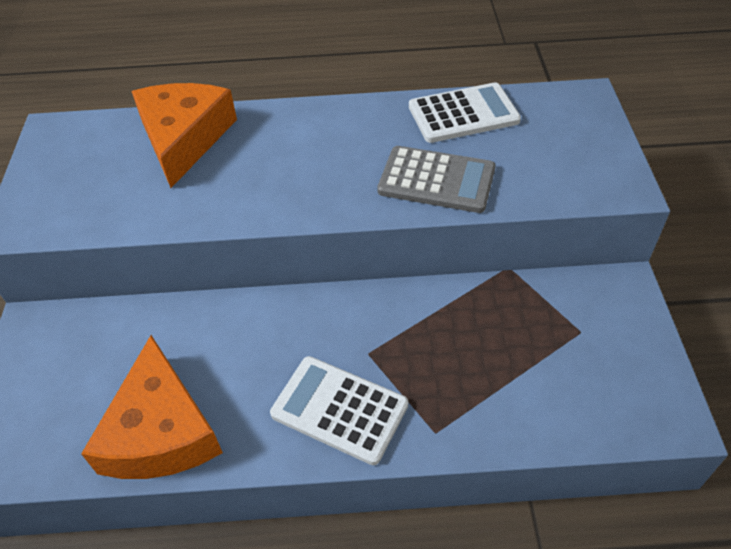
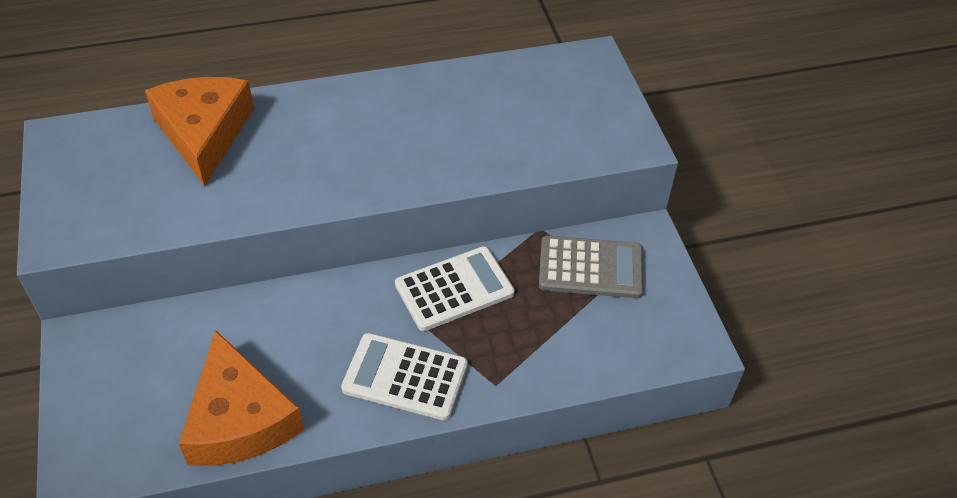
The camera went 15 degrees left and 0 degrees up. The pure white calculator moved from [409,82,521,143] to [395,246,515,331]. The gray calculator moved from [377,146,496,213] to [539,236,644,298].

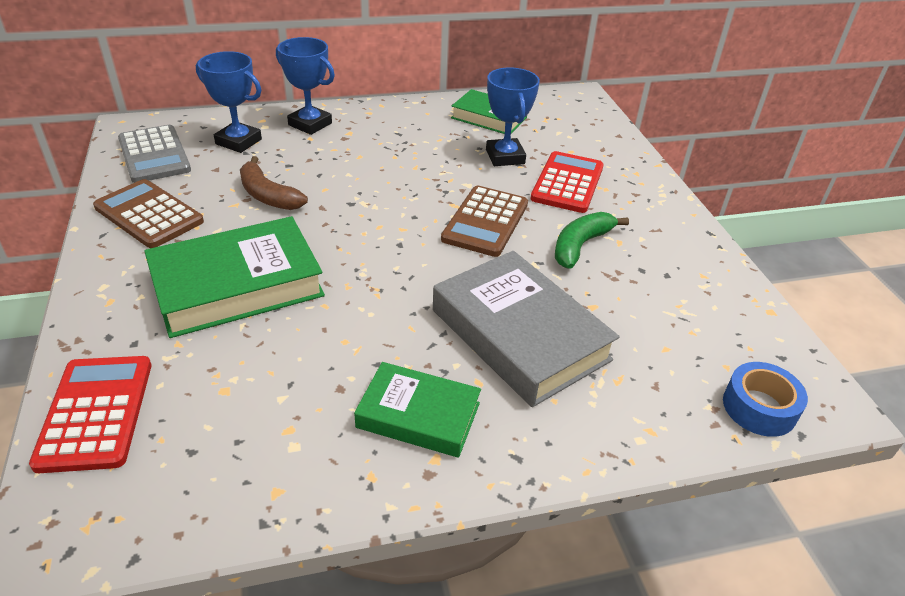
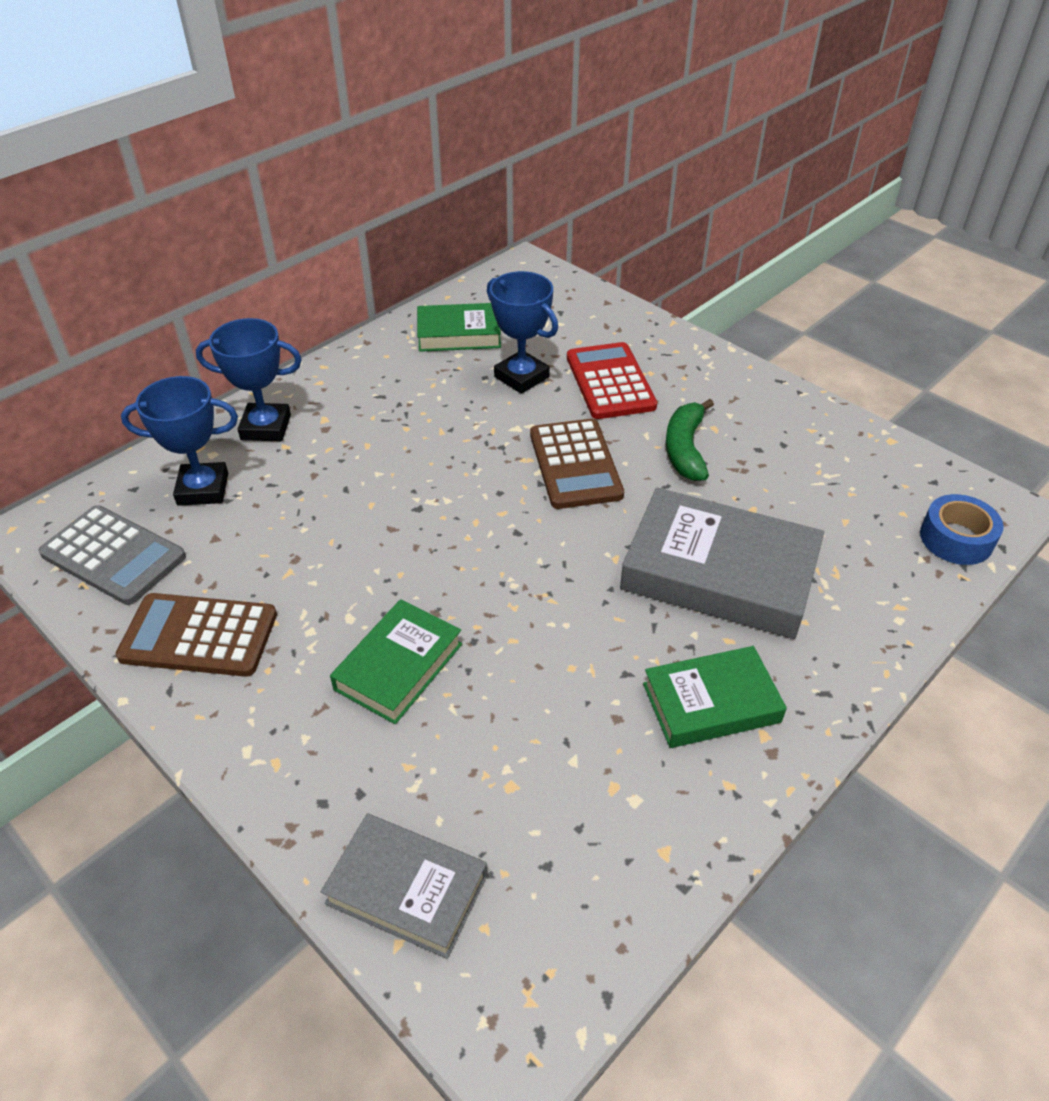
The camera went 30 degrees left and 5 degrees up. The brown banana at [240,156,308,210] disappeared. The green book at [144,216,325,338] changed to 0.60 times the size. The red calculator at [29,356,151,473] was replaced by the gray book at [321,814,487,959].

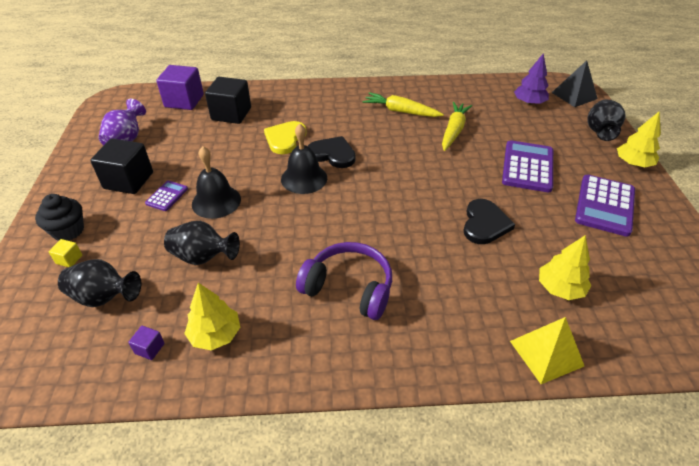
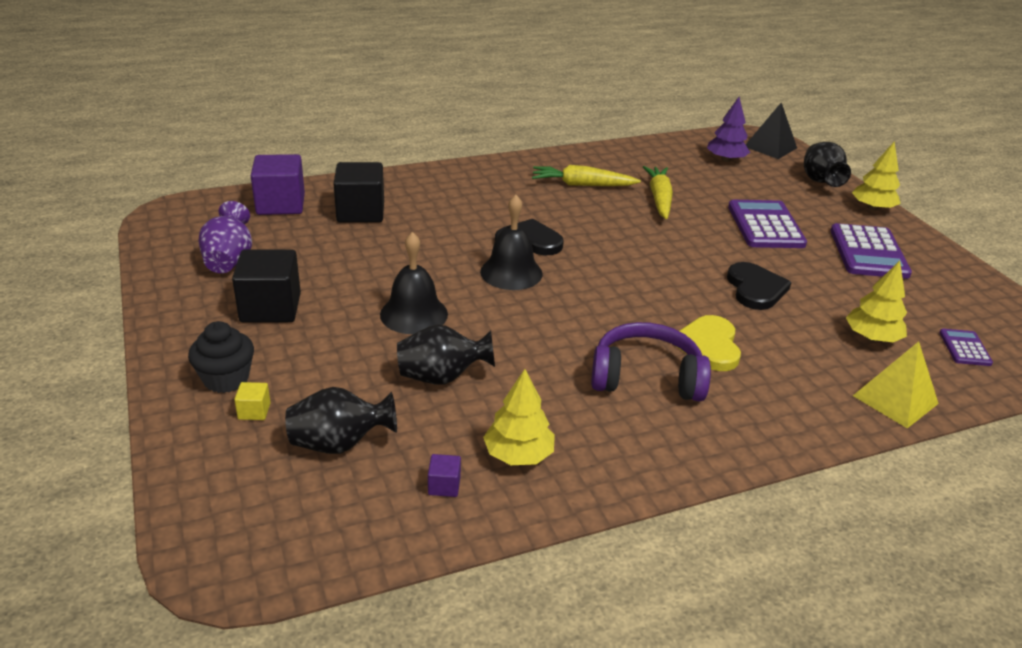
The camera went 20 degrees left and 10 degrees down. The bright yellow love heart moved from [264,121,307,154] to [676,315,741,371]. The violet calculator moved from [145,181,188,211] to [939,329,993,366].

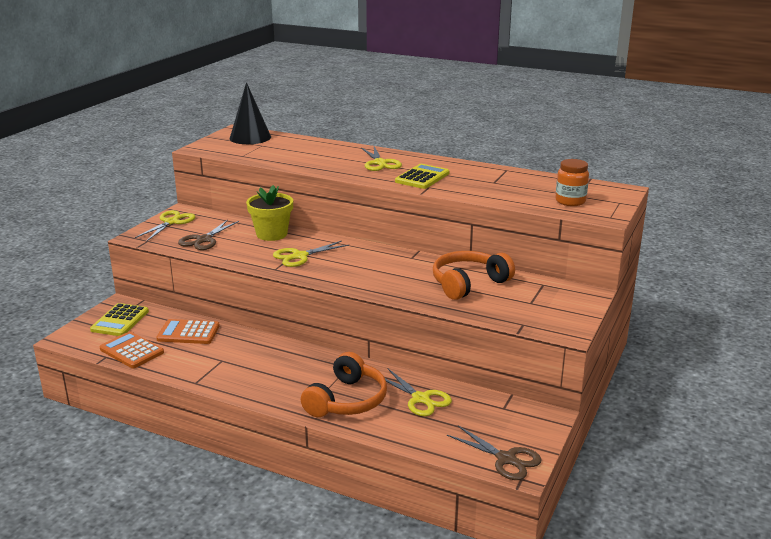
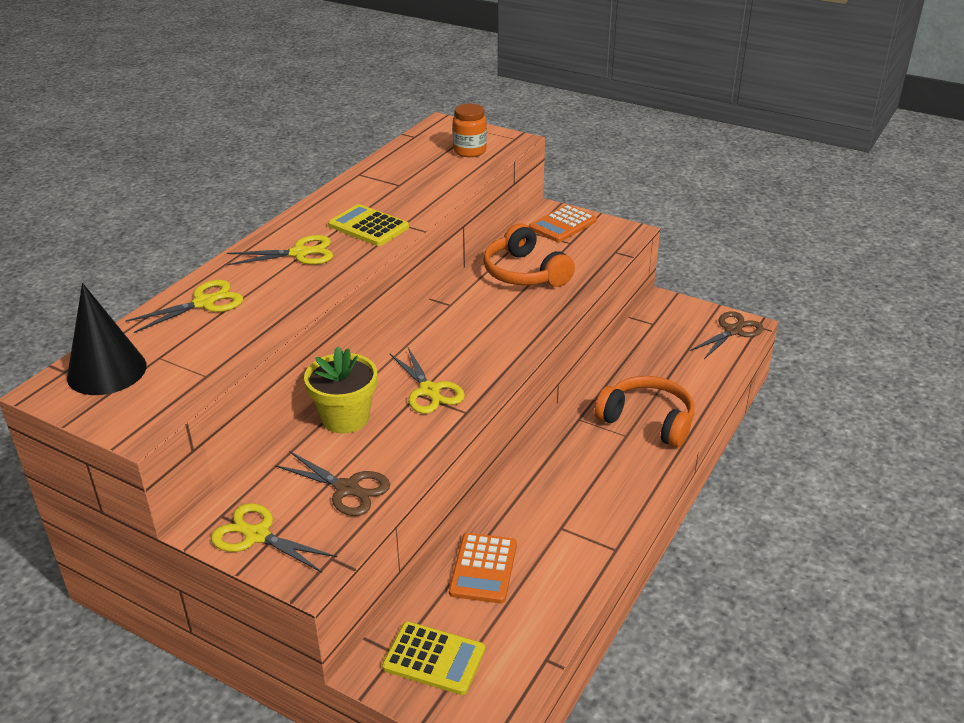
The camera went 85 degrees left and 10 degrees up. The orange-coloured calculator moved from [99,331,164,368] to [529,205,597,242]. The bright yellow scissors moved from [385,369,452,416] to [125,280,243,333].

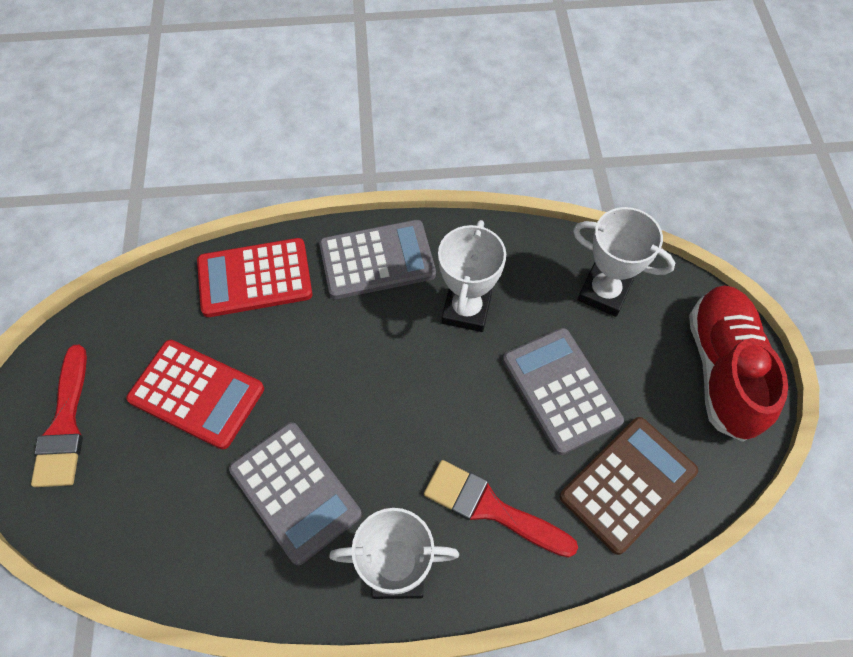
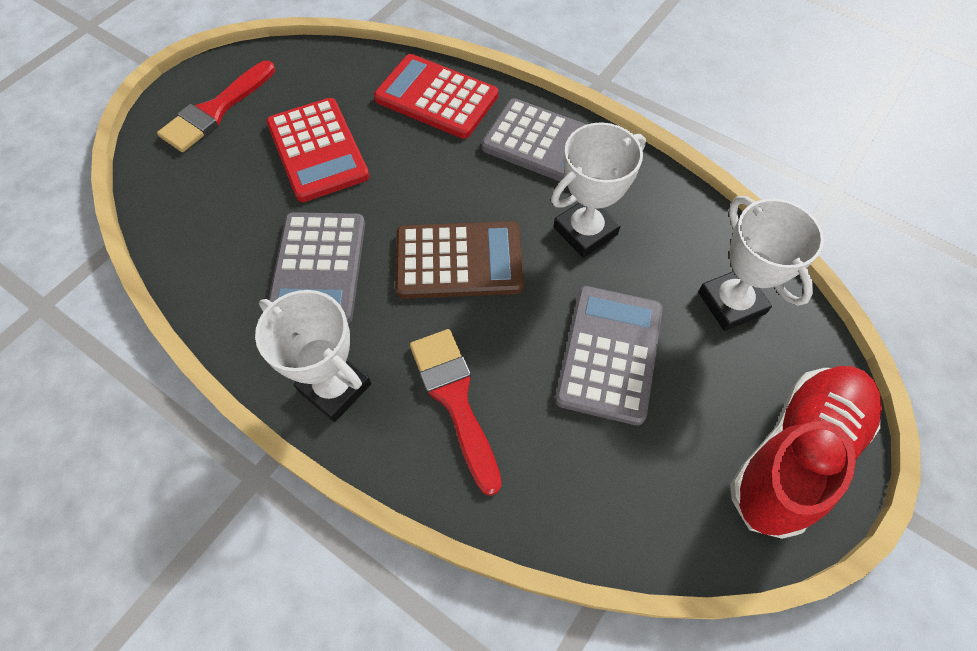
The camera went 40 degrees right and 0 degrees up. The brown calculator moved from [560,417,698,555] to [395,221,524,299].

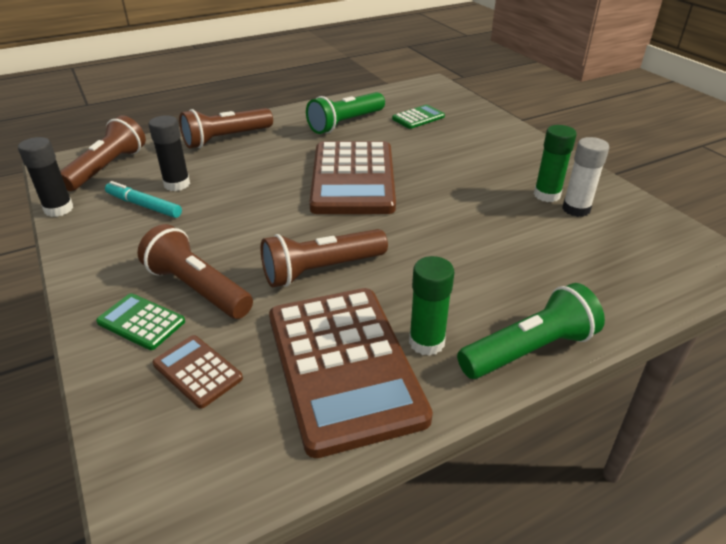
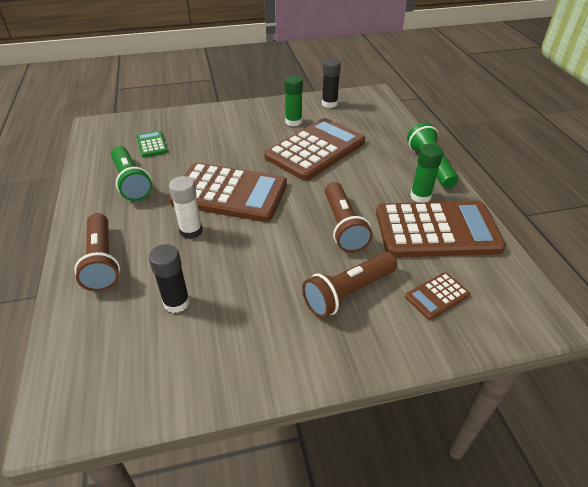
The camera went 75 degrees left and 5 degrees up. The brown flashlight at [60,115,146,191] disappeared. The jet-black stick of glue moved from [18,137,73,217] to [322,59,341,108]. The pure white stick of glue moved from [562,137,609,217] to [169,176,203,239]. The aqua marker at [105,181,182,218] disappeared. The green calculator at [96,294,185,350] disappeared. The brown calculator at [264,118,365,181] appeared.

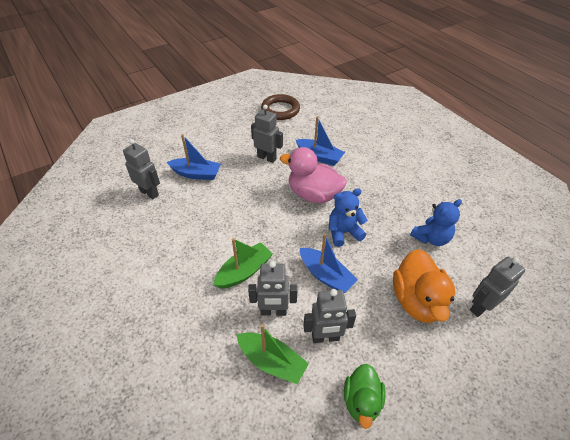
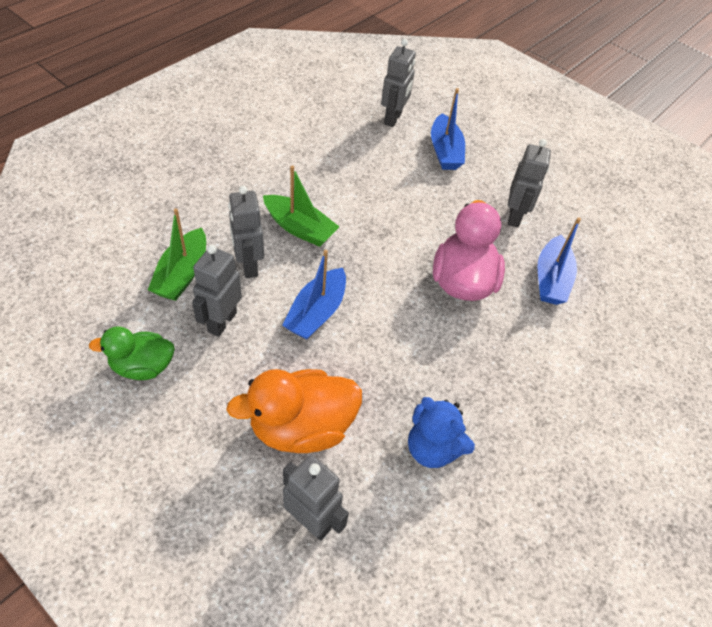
The camera went 70 degrees right and 5 degrees up. The brown hoop at [261,94,300,120] disappeared. The royal blue teddy at [329,188,368,247] disappeared. The gray robot figure at [303,289,356,343] turned 45 degrees clockwise.

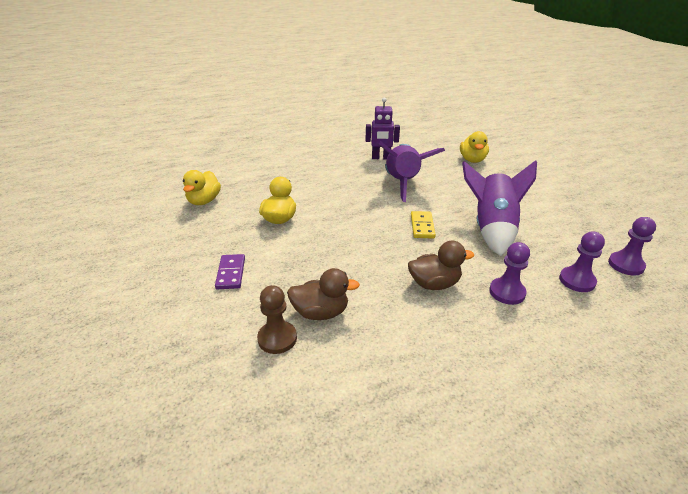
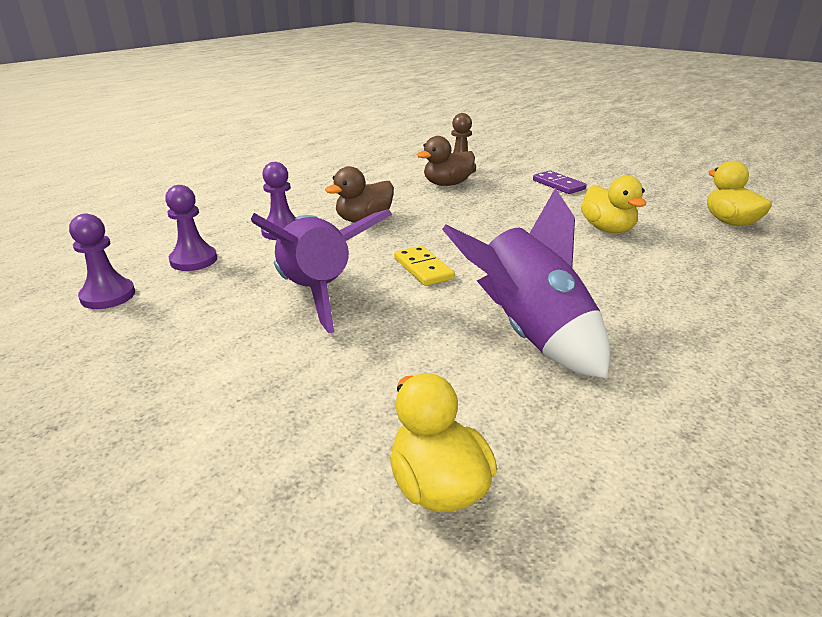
The camera went 150 degrees right and 5 degrees down. The violet robot figure at [365,97,400,160] disappeared.

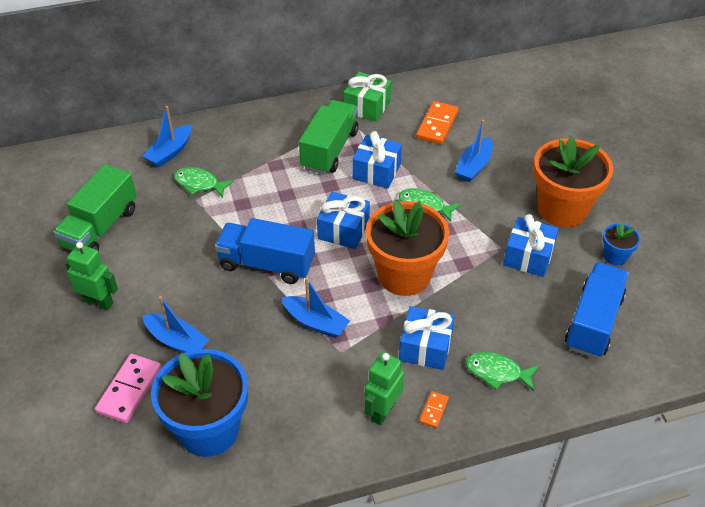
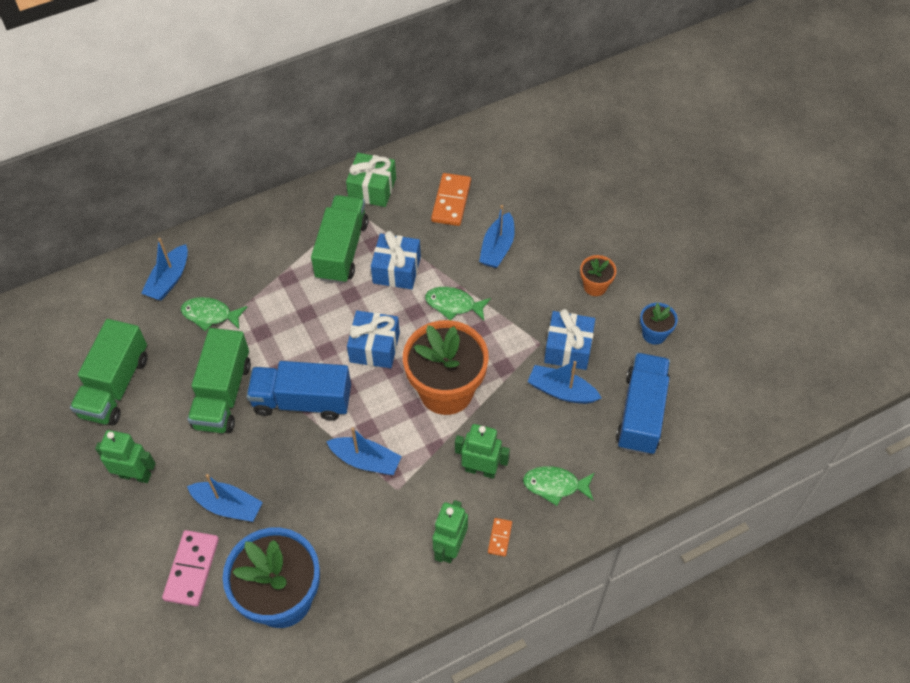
The camera went 10 degrees left and 10 degrees up. The orange-coloured flower pot at [534,137,613,227] changed to 0.46 times the size. The royal blue present at [399,306,455,370] was replaced by the green robot figure at [455,424,510,479]. The green toy truck at [187,328,251,433] appeared. The royal blue toy boat at [527,361,601,404] appeared.

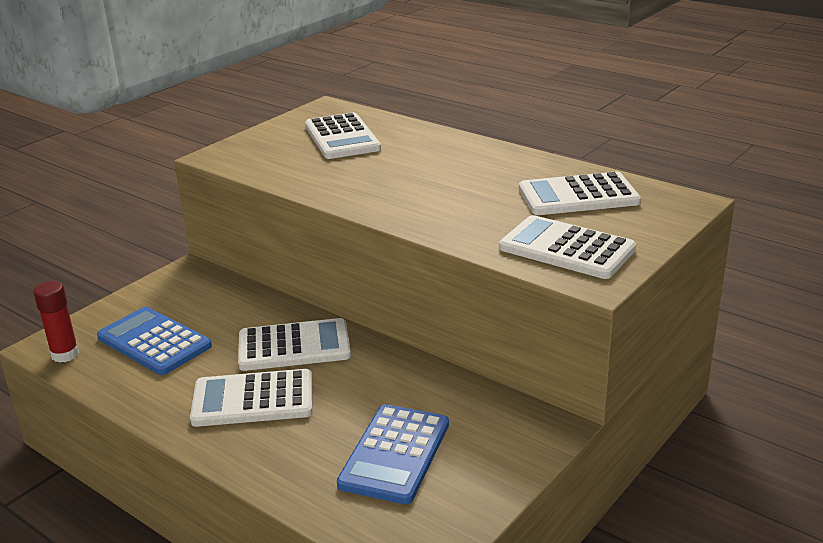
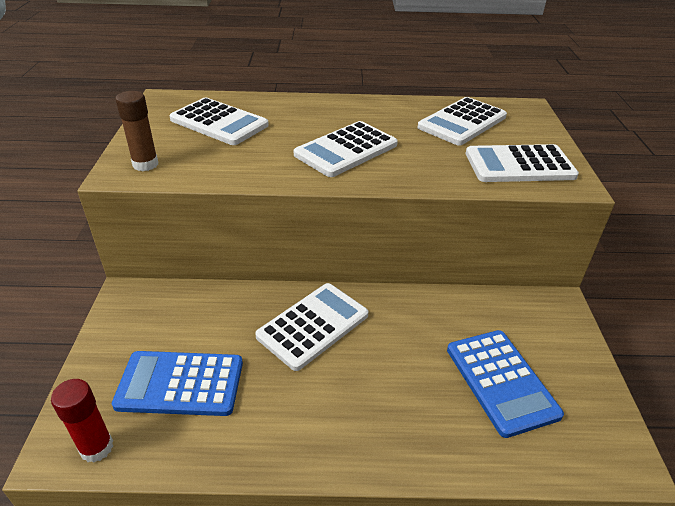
The camera went 40 degrees left and 10 degrees up. The pure white calculator moved from [190,369,313,427] to [294,121,398,177]. The brown stick of glue at [115,91,158,171] appeared.

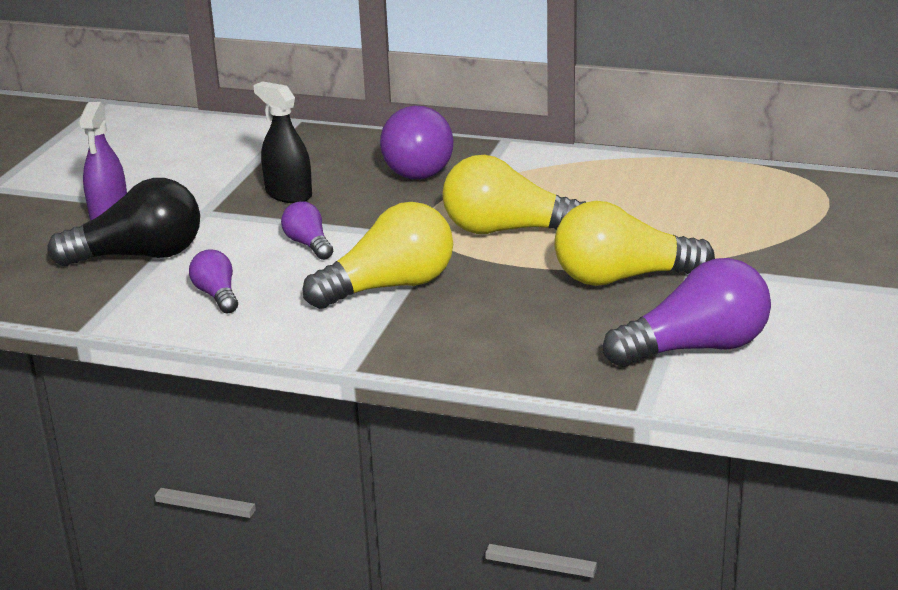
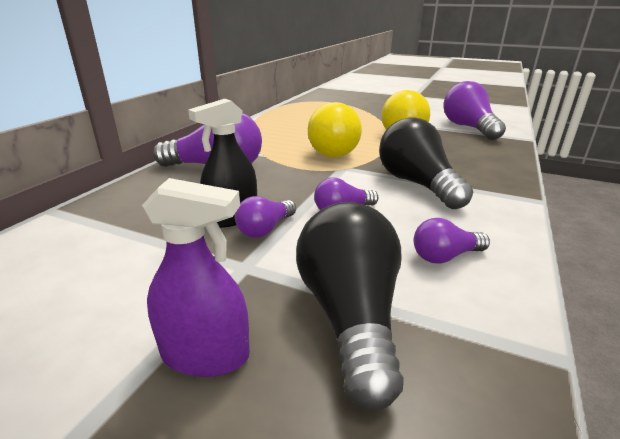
The camera went 85 degrees left and 0 degrees up. The bright yellow light bulb at [303,202,453,309] became the jet-black light bulb at [379,117,473,209]. The violet light bulb at [235,196,296,238] appeared.

